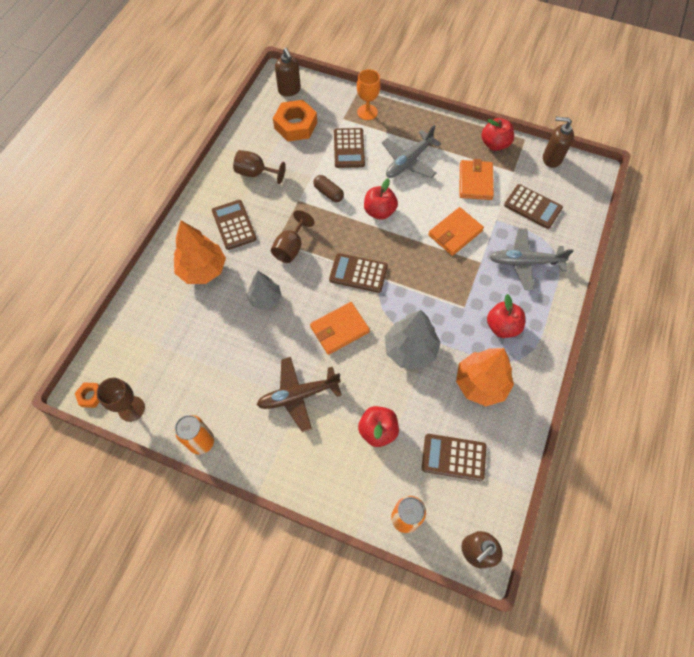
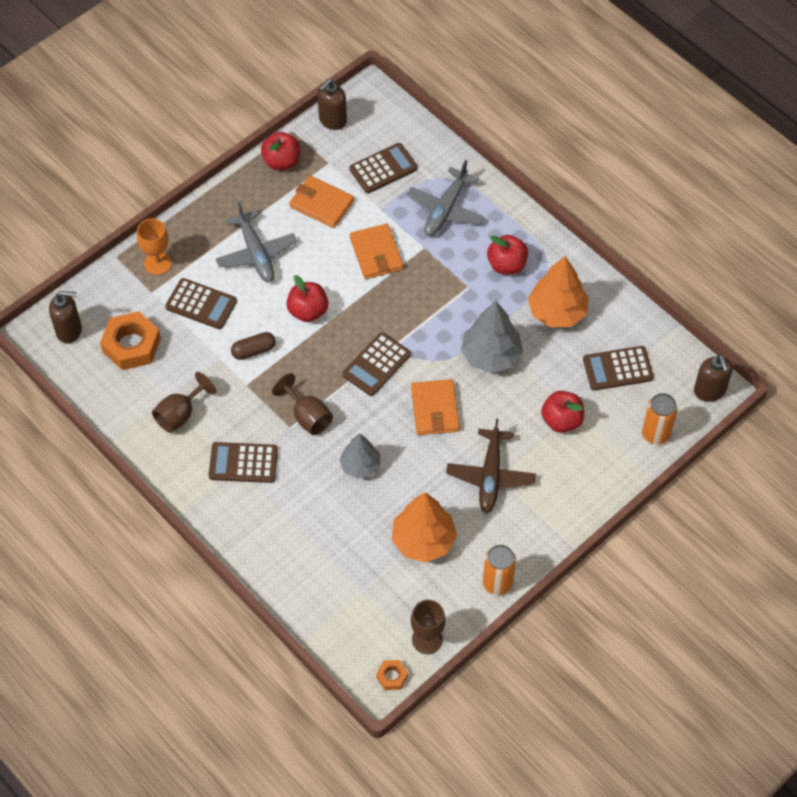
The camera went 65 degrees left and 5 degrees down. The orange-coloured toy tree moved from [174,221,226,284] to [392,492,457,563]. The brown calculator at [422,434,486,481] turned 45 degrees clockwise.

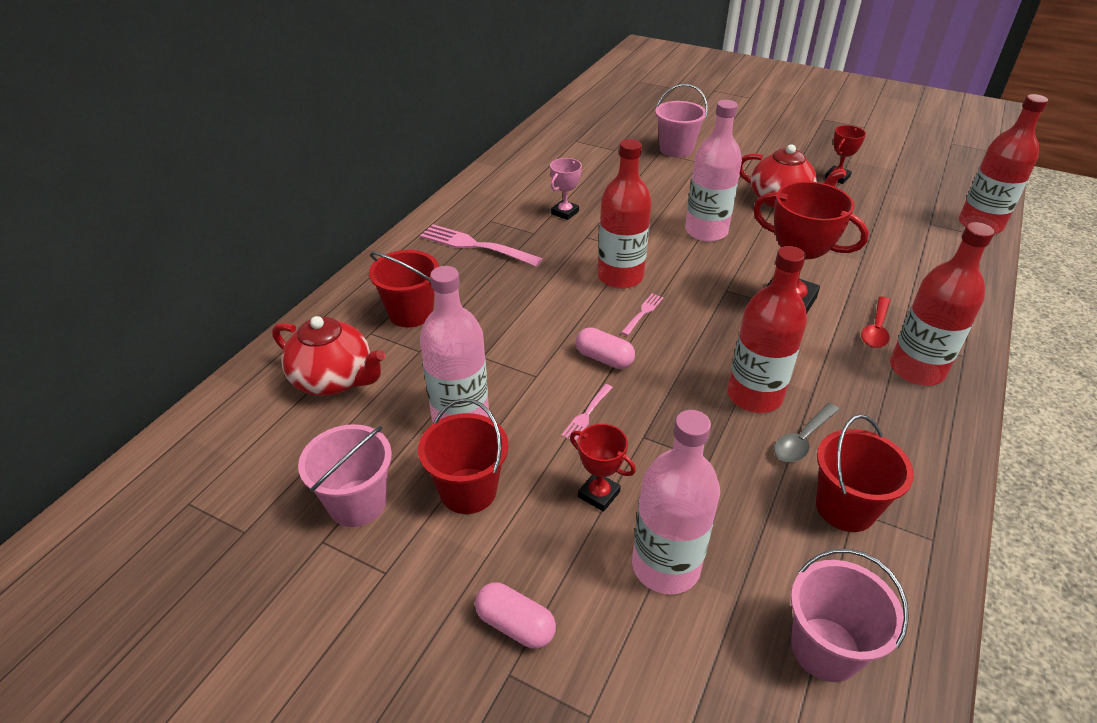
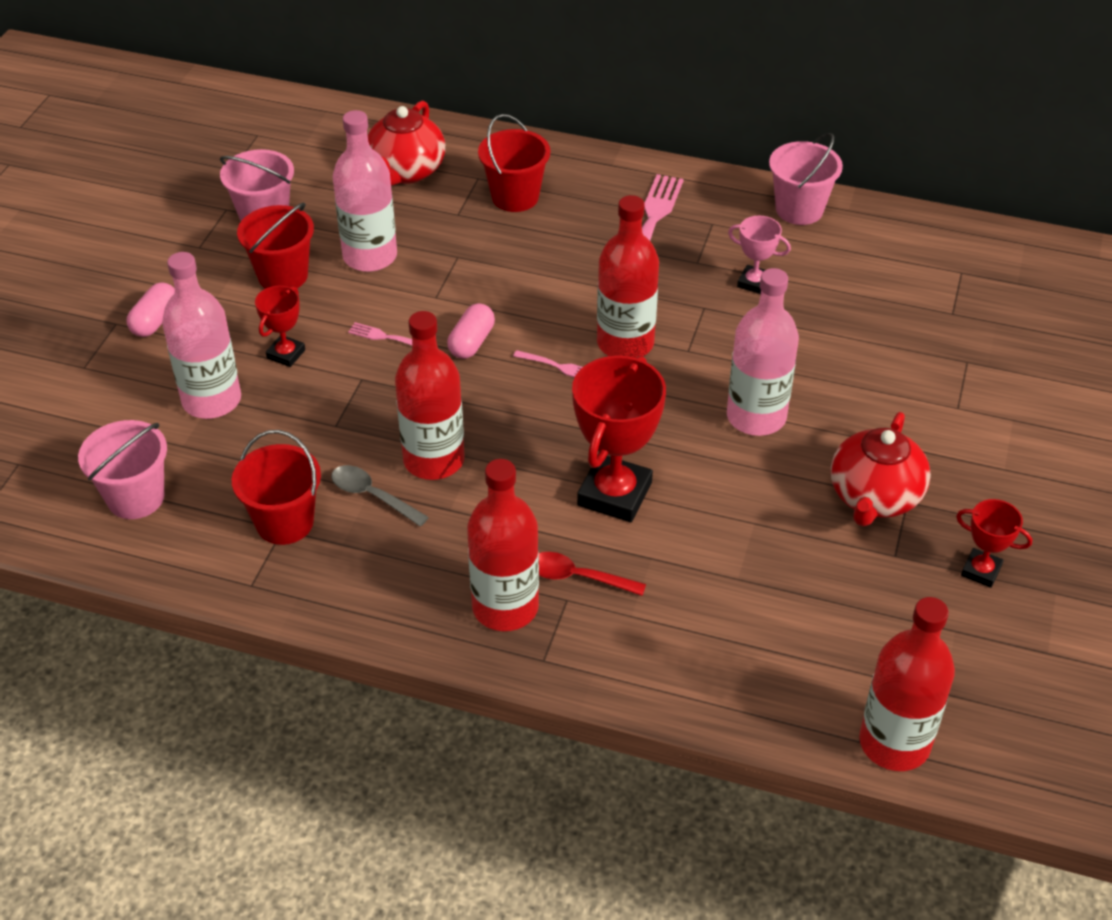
The camera went 80 degrees right and 5 degrees up. The rose-pink sand bucket moved from [655,84,708,158] to [769,133,843,225].

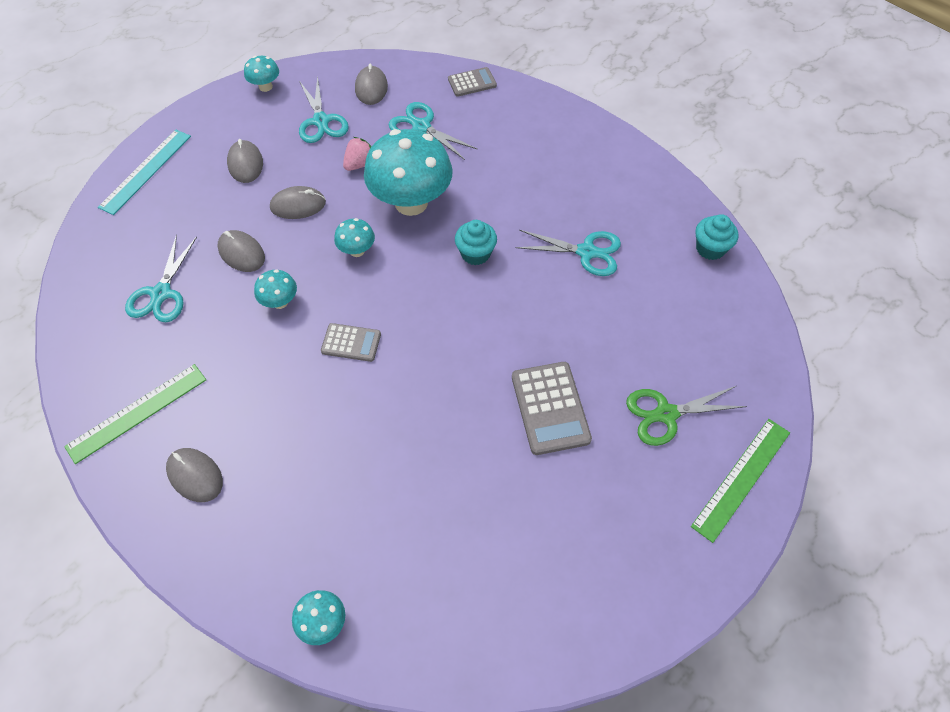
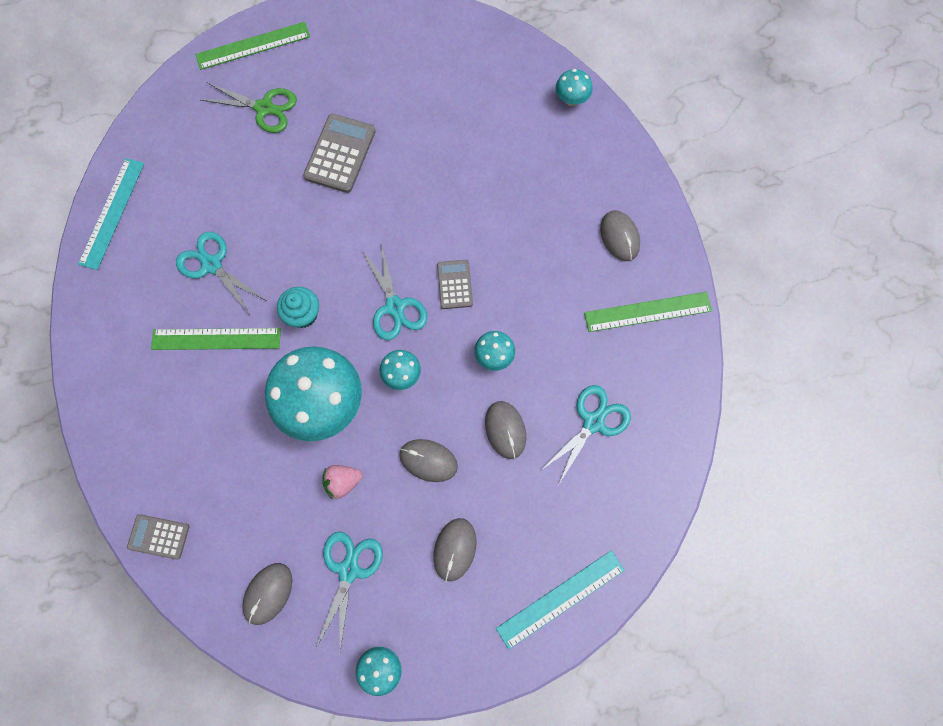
The camera went 150 degrees left and 15 degrees up. The aqua scissors moved from [389,102,477,160] to [362,242,427,340]. The aqua cupcake at [695,214,738,260] was replaced by the aqua measuring stick at [78,158,145,270]. The gray calculator at [321,323,381,362] turned 45 degrees clockwise. The green measuring stick at [151,328,281,350] appeared.

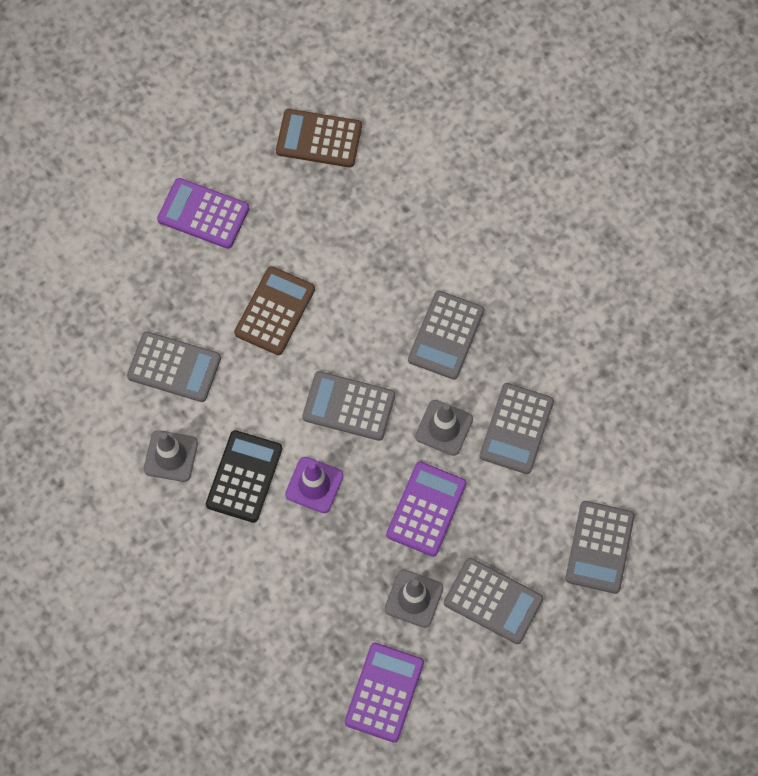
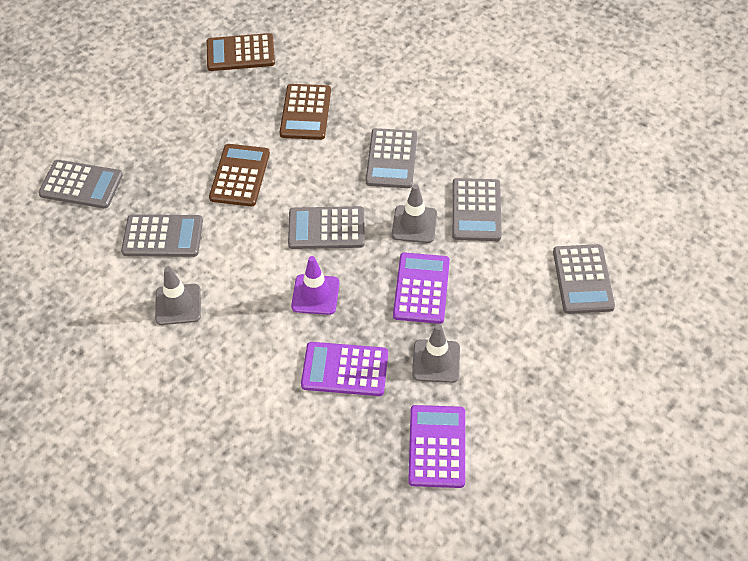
The camera went 15 degrees left and 15 degrees down. The violet calculator moved from [157,178,249,249] to [301,342,388,396]. The jet-black calculator at [206,430,282,523] disappeared. The gray calculator moved from [444,558,544,644] to [38,160,123,209]. The brown calculator at [280,84,331,140] appeared.

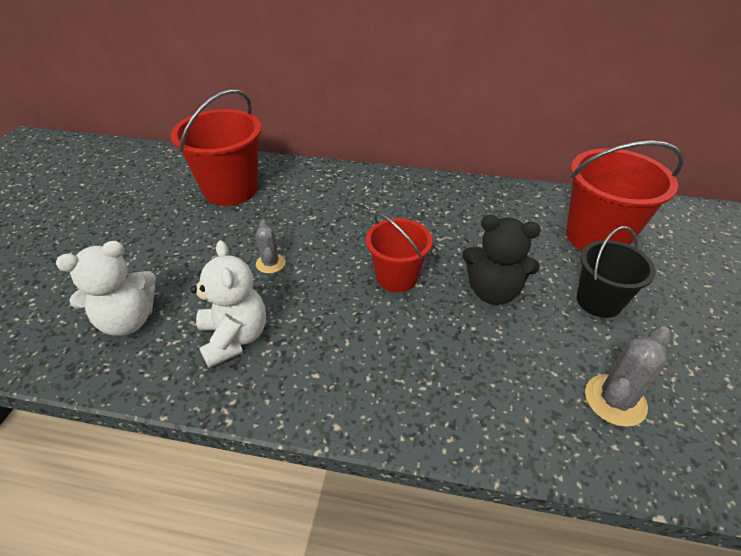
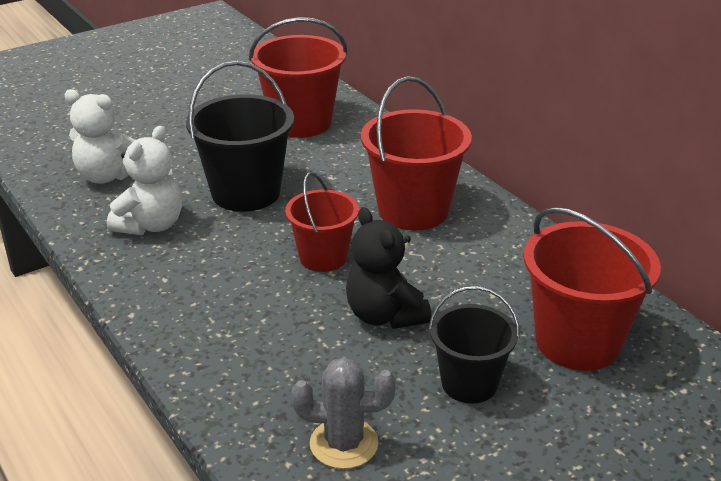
The camera went 45 degrees right and 10 degrees down. The gray saguaro cactus at [256,220,285,274] was replaced by the jet-black sand bucket at [186,61,294,212]. The red sand bucket at [361,76,472,230] appeared.

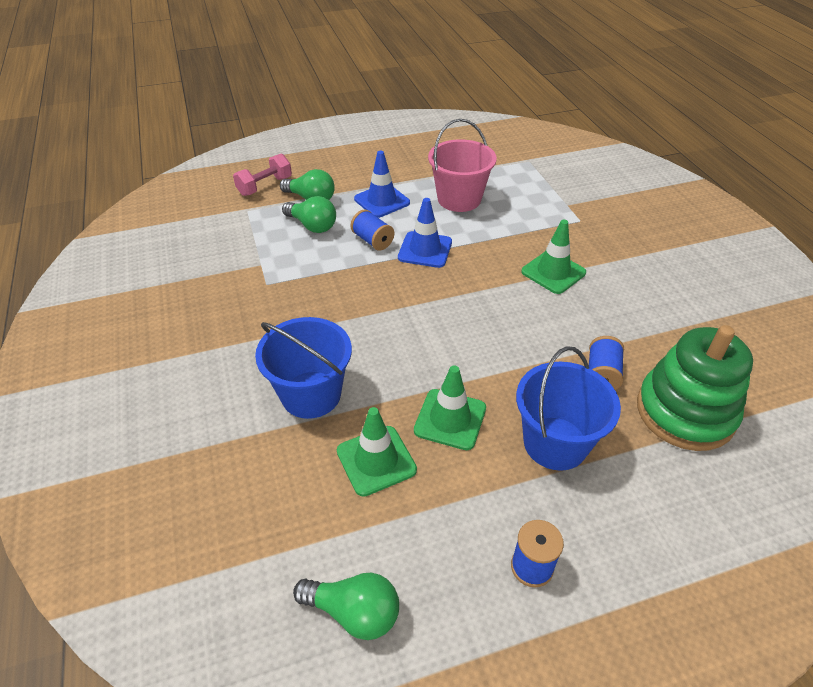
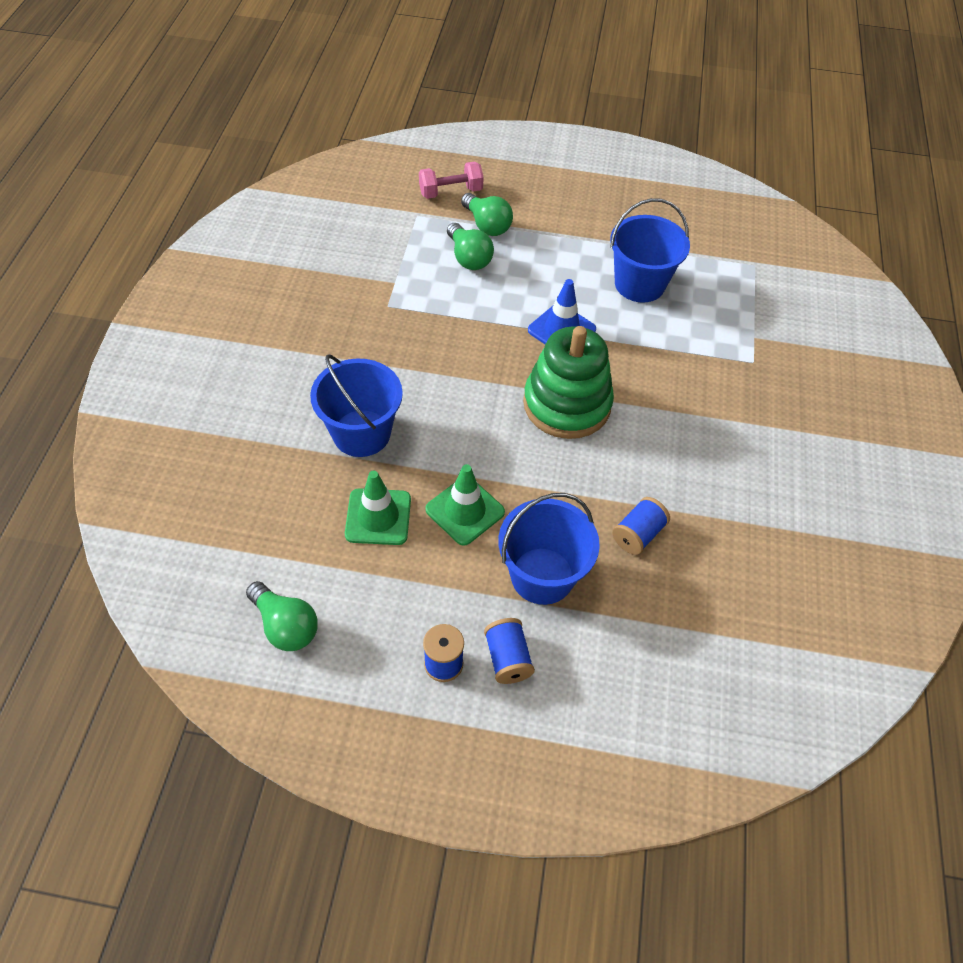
The camera went 25 degrees right and 10 degrees up. The rose-pink sand bucket at [428,119,497,212] became the royal blue sand bucket at [610,198,690,303]. The royal blue road cone at [354,151,410,218] disappeared. The royal blue reel of thread moved from [350,209,394,251] to [484,618,535,684]. The green road cone at [521,220,586,294] disappeared. The green ring stacker moved from [637,325,753,451] to [523,326,614,439].

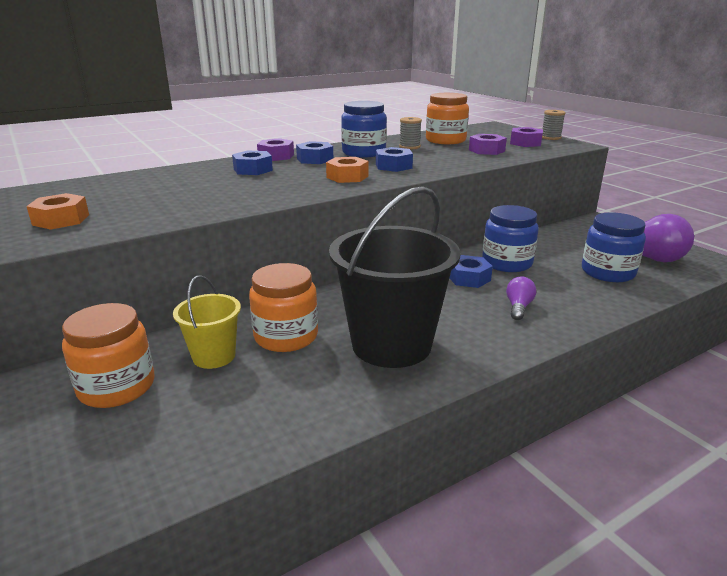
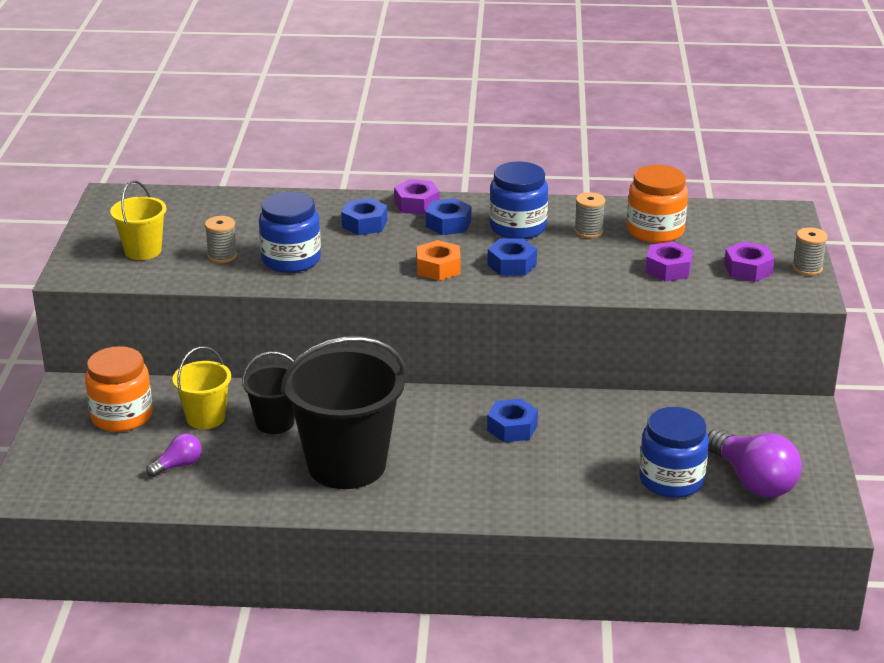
The camera went 35 degrees right and 5 degrees up. The orange-coloured hex nut at [26,193,89,230] was replaced by the bright yellow sand bucket at [110,180,167,260]. The royal blue preserve jar moved from [482,205,539,272] to [259,192,321,273]. The orange-coloured preserve jar at [249,263,318,352] was replaced by the jet-black sand bucket at [242,351,295,434]. The violet light bulb moved from [506,276,536,320] to [146,433,202,477]. The gray reel of thread at [205,216,237,263] appeared.

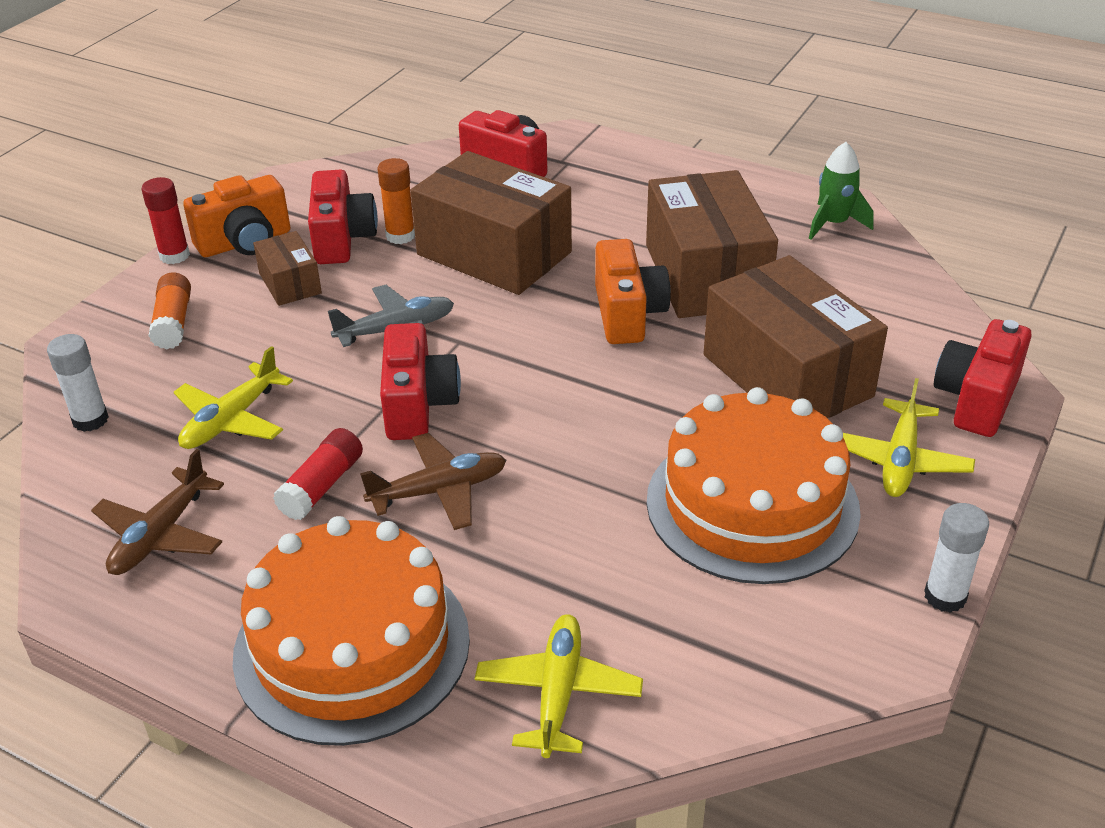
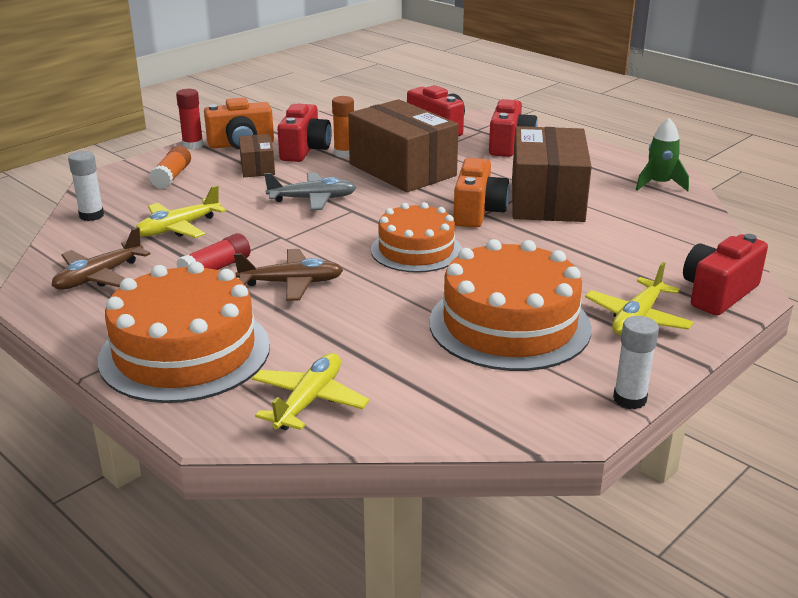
The camera went 15 degrees right and 10 degrees down. The brown package at [703,255,888,418] disappeared. The red photo camera moved from [380,323,461,440] to [489,99,538,157]. The orange-coloured gateau at [371,202,462,273] appeared.

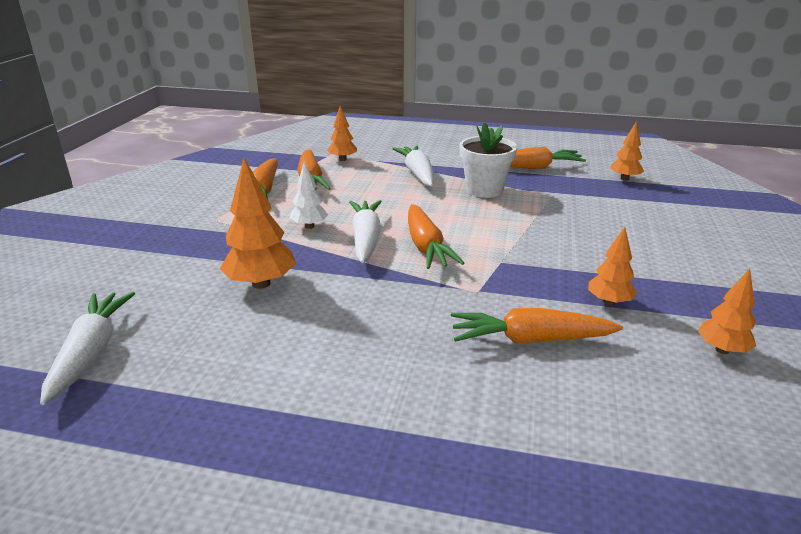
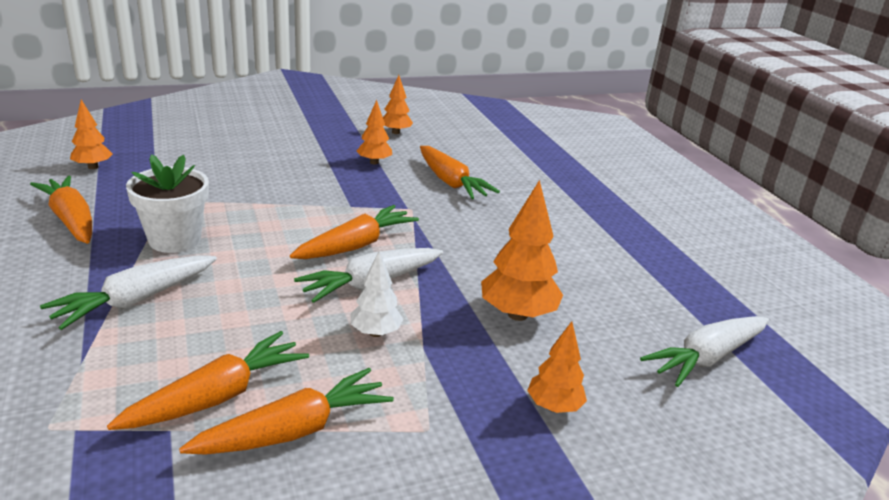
The camera went 125 degrees left and 0 degrees up. The orange-coloured toy tree moved from [327,106,357,161] to [527,321,587,413].

